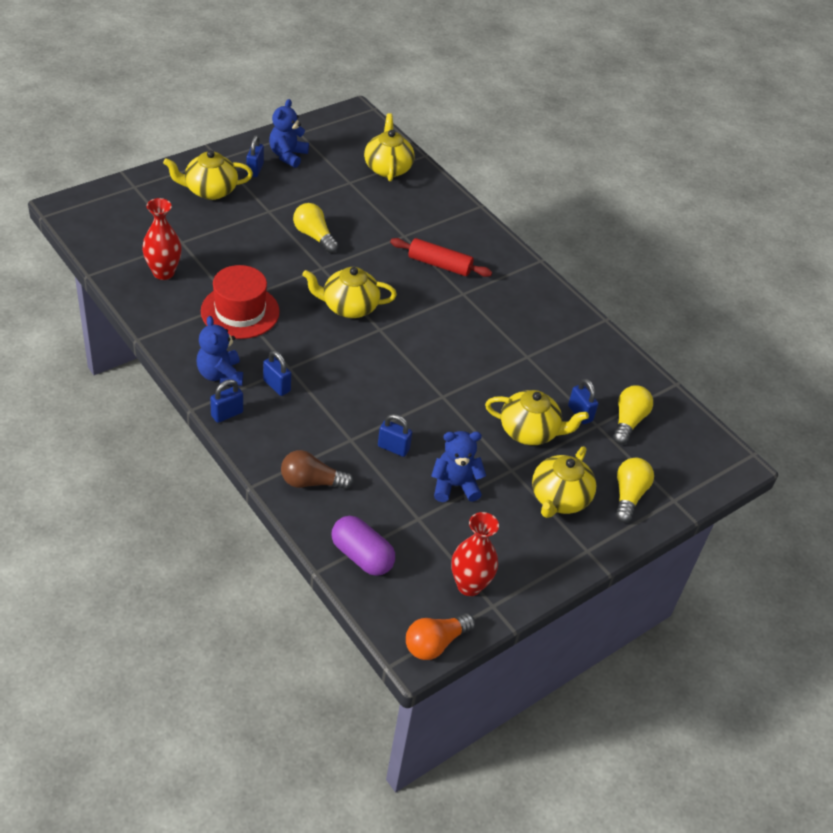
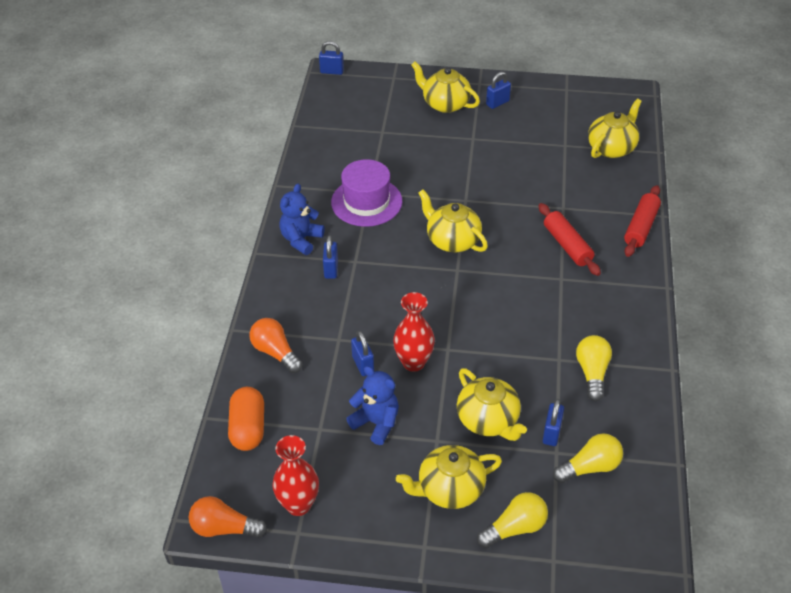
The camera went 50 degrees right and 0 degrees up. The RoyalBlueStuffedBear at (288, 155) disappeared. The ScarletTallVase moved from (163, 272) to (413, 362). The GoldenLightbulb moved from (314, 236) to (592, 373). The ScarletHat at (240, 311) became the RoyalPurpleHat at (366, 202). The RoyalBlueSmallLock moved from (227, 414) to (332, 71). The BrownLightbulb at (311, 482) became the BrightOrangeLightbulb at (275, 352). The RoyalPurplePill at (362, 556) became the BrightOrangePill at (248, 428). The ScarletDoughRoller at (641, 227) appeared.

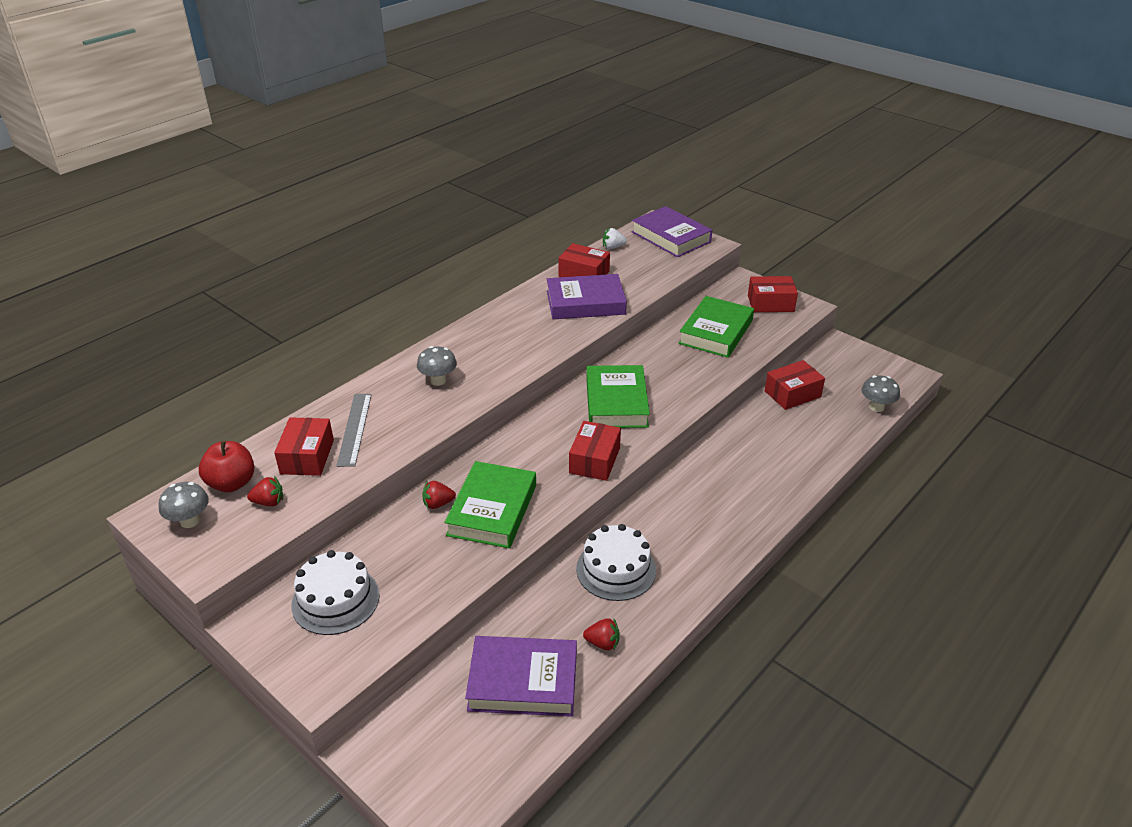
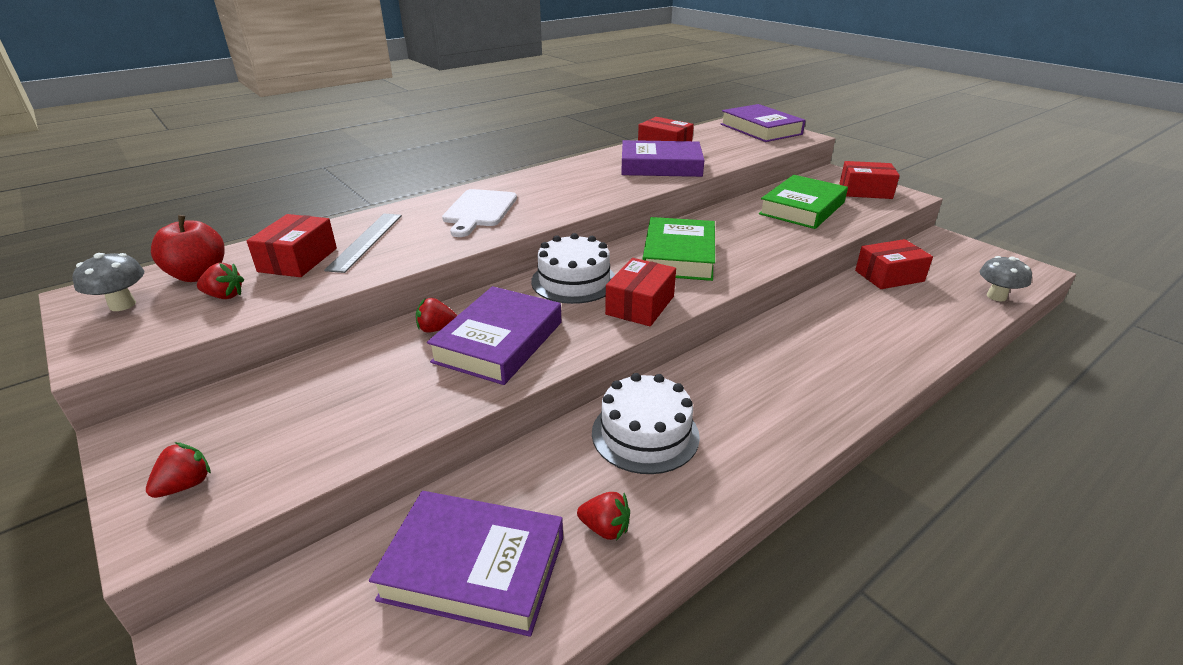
The camera went 10 degrees right and 5 degrees down. The PureWhiteToyStrawberry at (613, 247) disappeared. The GreyToadstool at (438, 380) was replaced by the PureWhiteChoppingBoard at (479, 211). The GreenHardback at (492, 510) became the RoyalPurpleHardback at (498, 342). The PureWhiteLayerCake moved from (335, 600) to (574, 281). The ScarletToyStrawberry at (185, 485) appeared.

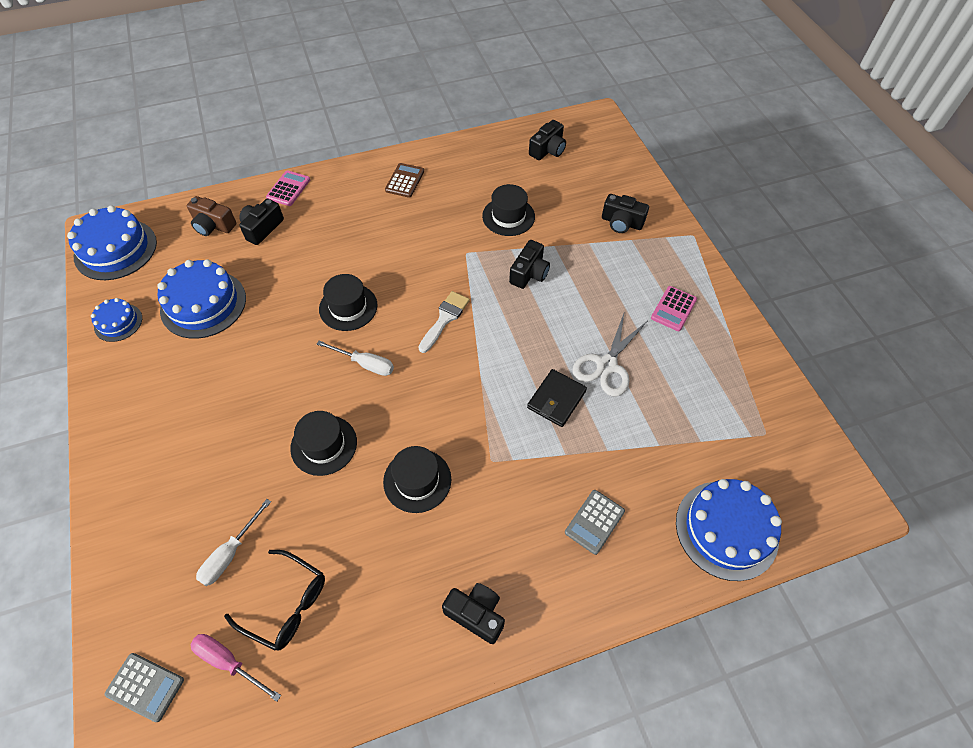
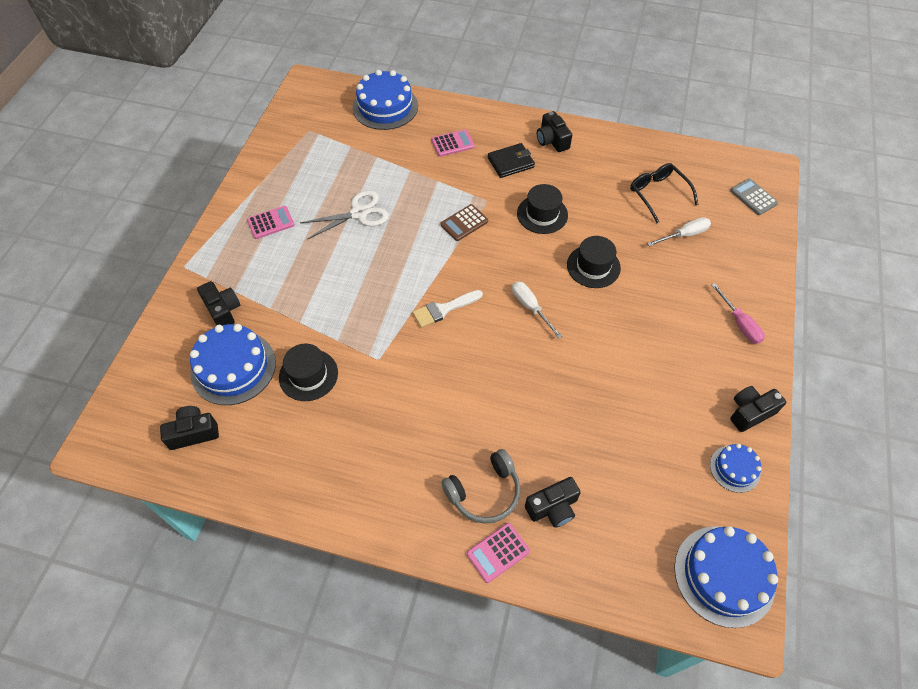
The camera went 145 degrees left and 0 degrees up. The BrownAddingMachine moved from (404, 181) to (464, 223). The BrownCompactCamera at (213, 225) disappeared. The EbonyCompactCamera moved from (529, 273) to (750, 412). The RoyalBlueLayerCake moved from (203, 304) to (233, 367). The EbonyHat at (348, 307) disappeared. The EbonyCardWallet moved from (556, 399) to (510, 162). The GreyAddingMachine at (594, 522) became the PinkAddingMachine at (452, 143). The PinkFlatScrewdriver moved from (229, 662) to (739, 323). The GreyHeadphones at (484, 492) appeared.

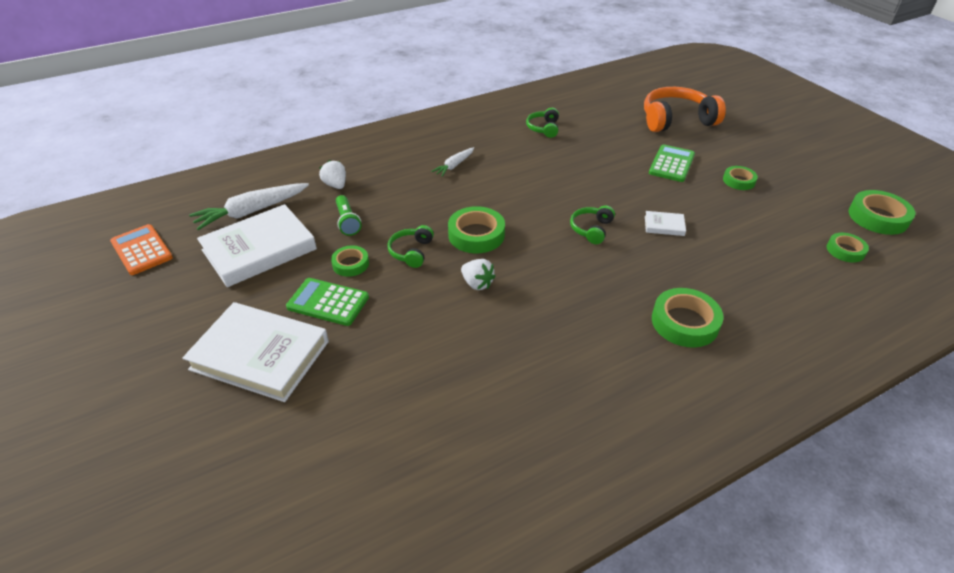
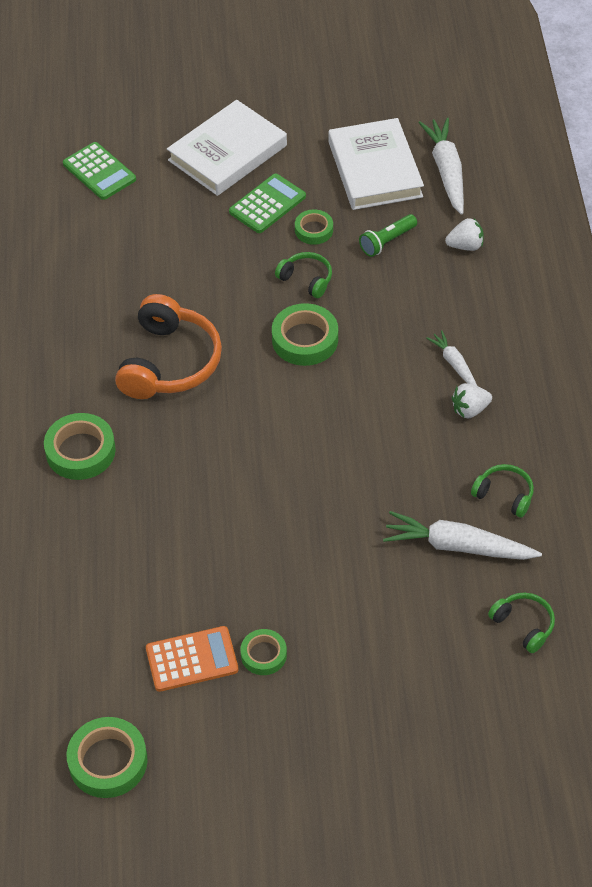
The camera went 115 degrees right and 10 degrees up. The BrightOrangeHeadphones moved from (676, 120) to (169, 362). The GreenAddingMachine moved from (671, 164) to (99, 172). The GreenPocketTorch at (347, 222) turned 45 degrees counterclockwise. The GreenHeadphones moved from (591, 229) to (523, 625). The PureWhiteHardback at (664, 226) disappeared. The BrightOrangeAddingMachine moved from (141, 250) to (192, 659). The GreenRollOfTape at (845, 250) disappeared. The PureWhiteToyStrawberry moved from (477, 284) to (470, 409). The PureWhiteRootVegetable at (458, 546) appeared.

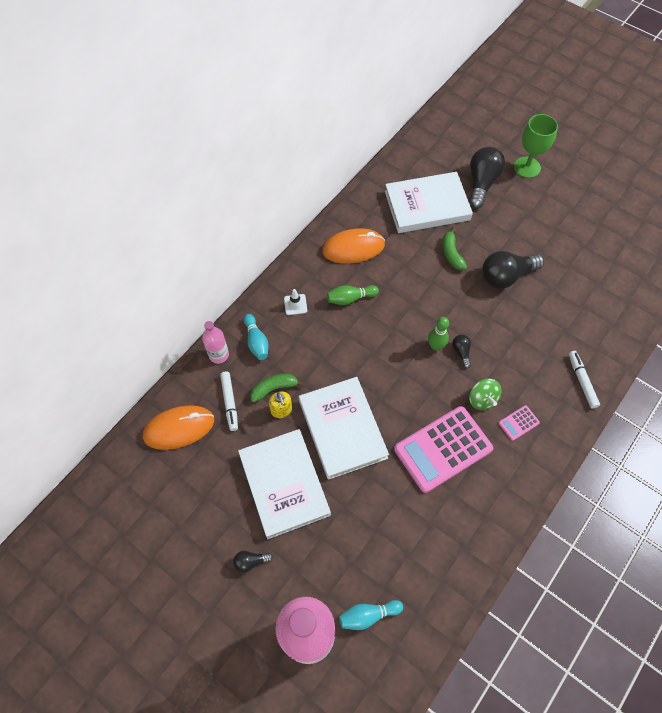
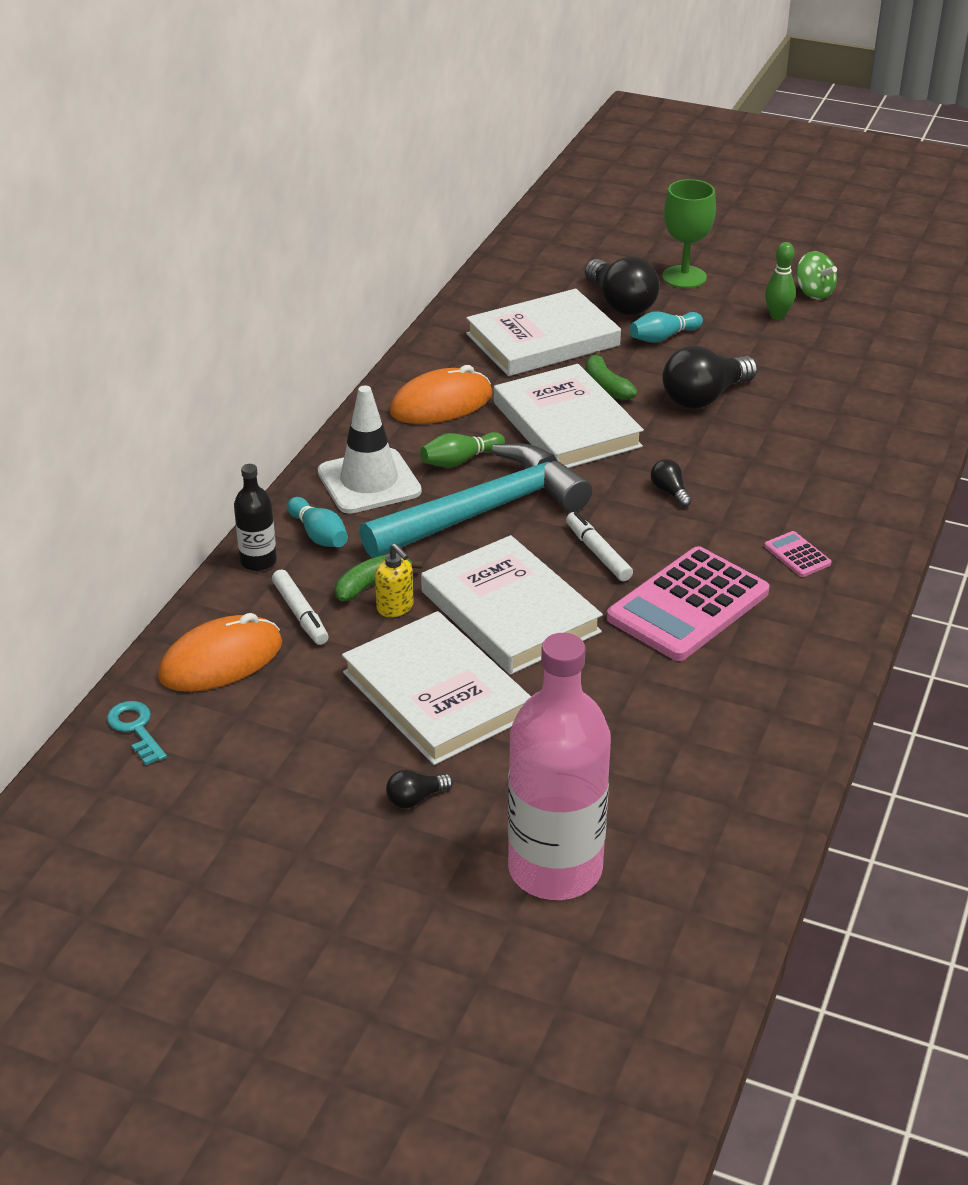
The camera went 15 degrees left and 25 degrees down. The EbonyLightbulb at (482, 183) turned 150 degrees clockwise. The PureWhiteRoadCone at (295, 304) changed to 2.25 times the size. The GreenBowlingPin moved from (435, 346) to (777, 316). The PinkFlask at (219, 355) became the EbonyFlask at (258, 561). The PureWhiteMarker moved from (581, 381) to (598, 553). The GreenSpinningTop moved from (482, 399) to (813, 293). The PinkAddingMachine at (518, 423) turned 105 degrees clockwise. The AquaBowlingPin moved from (368, 615) to (663, 337). The PureWhiteHardback at (566, 425) appeared. The AquaCarpenter'sHammer at (484, 511) appeared. The AquaLatchkey at (136, 729) appeared.

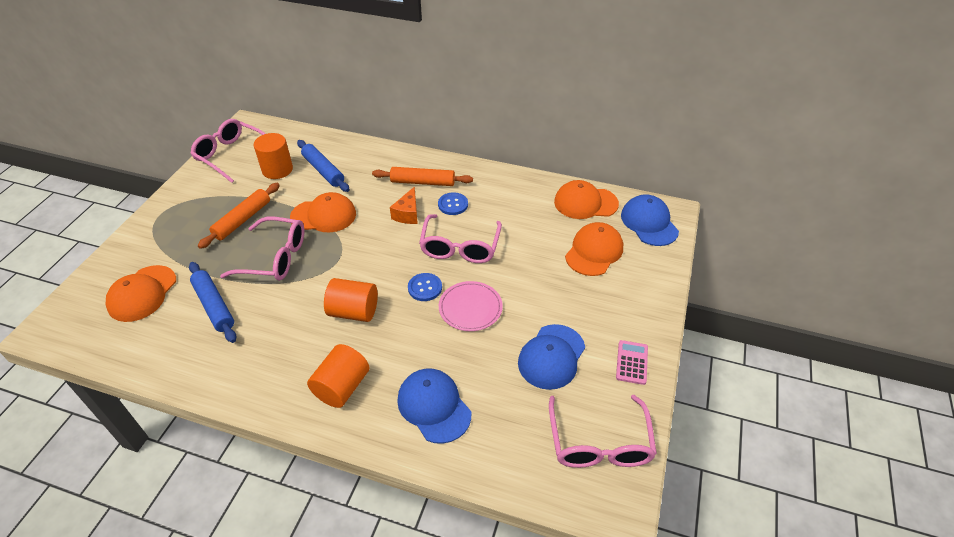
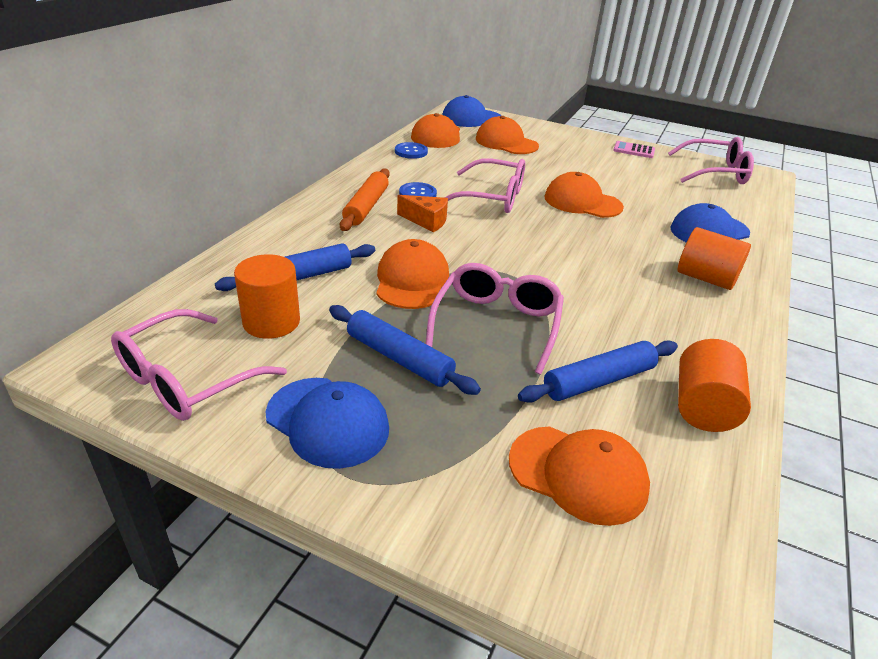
The camera went 85 degrees left and 10 degrees down. The BrightOrangeDoughRoller at (242, 220) became the RoyalBlueDoughRoller at (399, 358). The RoyalBlueButton moved from (425, 288) to (411, 152). The BrightOrangeCylinderShape moved from (353, 312) to (703, 407). The PinkPlate at (470, 308) was replaced by the BrightOrangeBaseballCap at (582, 202). The RoyalBlueBaseballCap moved from (551, 357) to (328, 421).

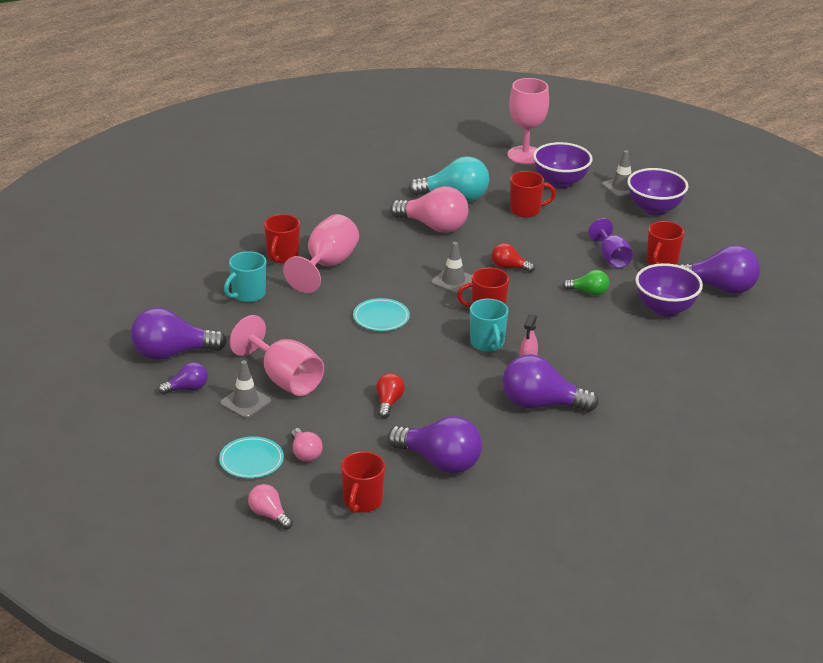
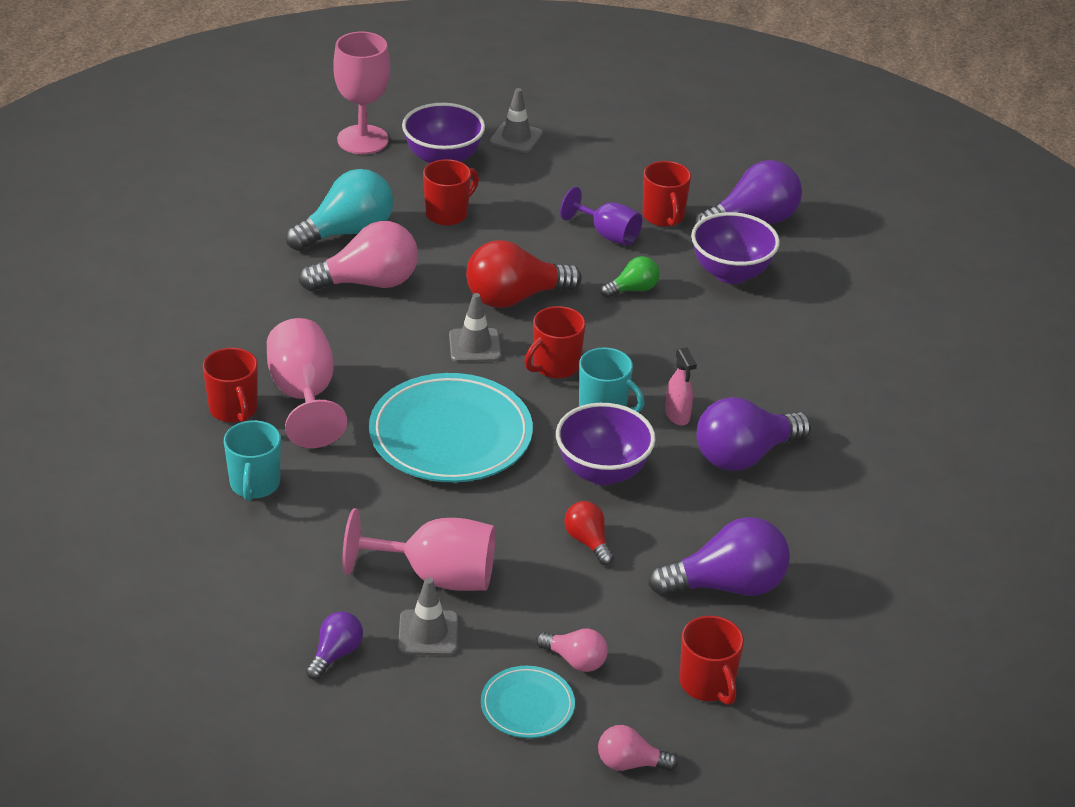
The camera went 40 degrees left and 5 degrees up. The RoyalPurpleServingBowl moved from (654, 209) to (602, 472). The ScarletLightbulb at (509, 267) changed to 1.90 times the size. The AquaPlate at (381, 318) changed to 1.99 times the size. The RoyalPurpleLightbulb at (172, 353) disappeared.

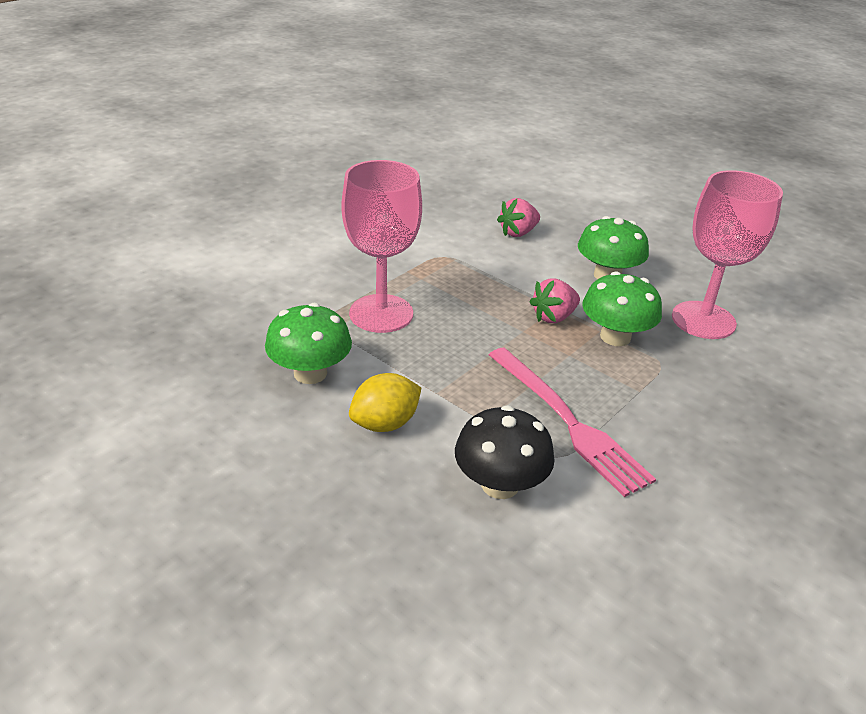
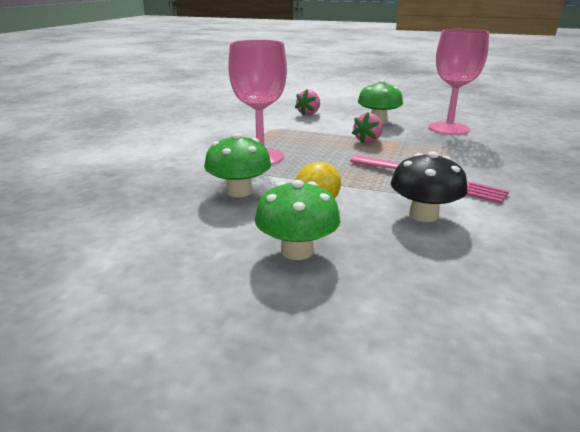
The camera went 20 degrees left and 10 degrees down. The GreenToadstool moved from (615, 337) to (297, 251).

